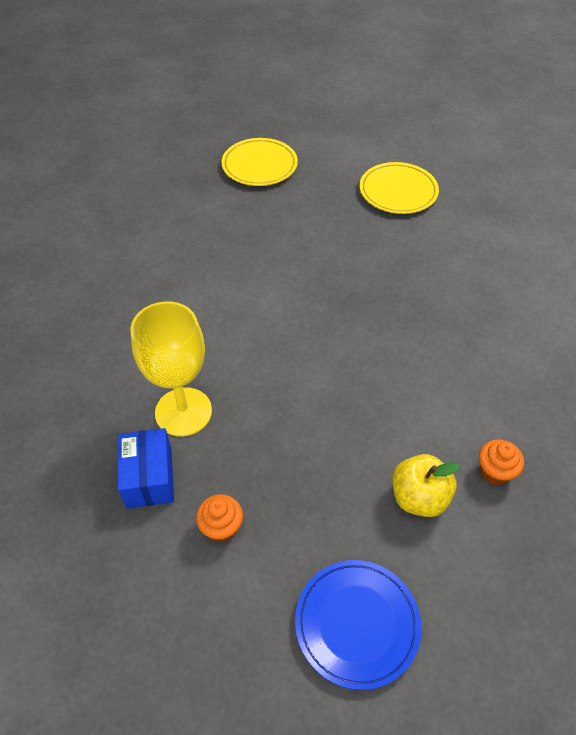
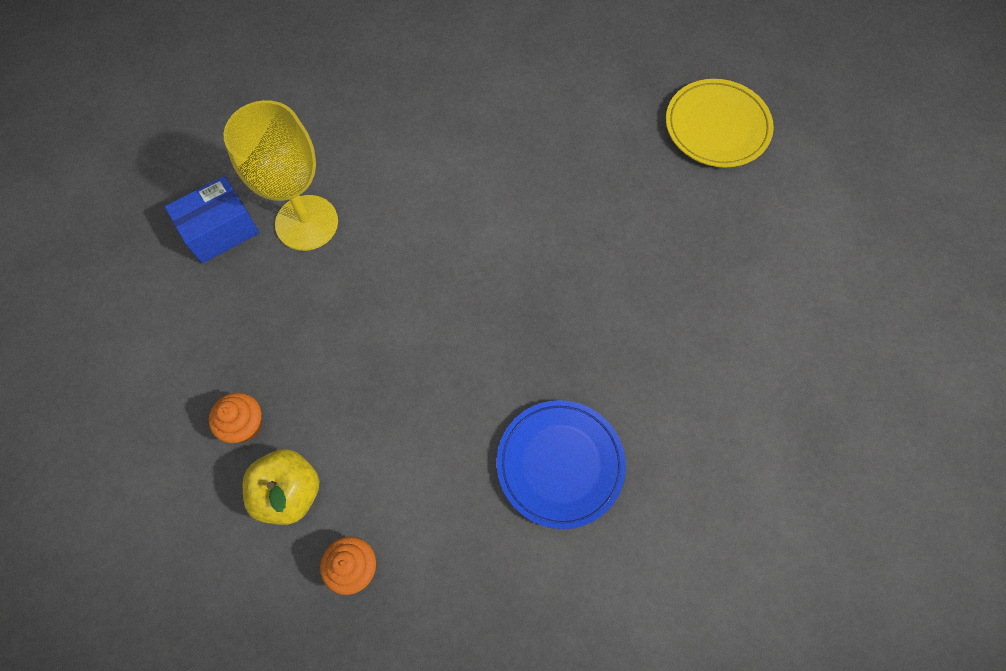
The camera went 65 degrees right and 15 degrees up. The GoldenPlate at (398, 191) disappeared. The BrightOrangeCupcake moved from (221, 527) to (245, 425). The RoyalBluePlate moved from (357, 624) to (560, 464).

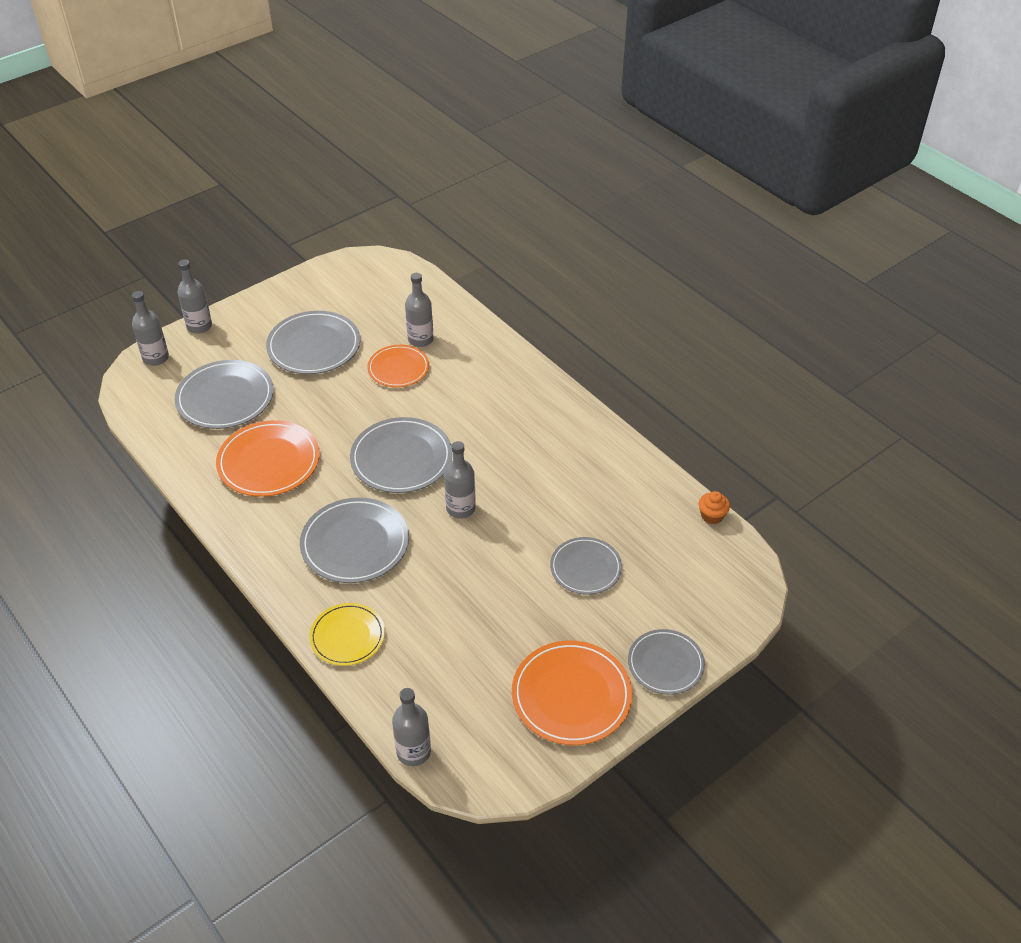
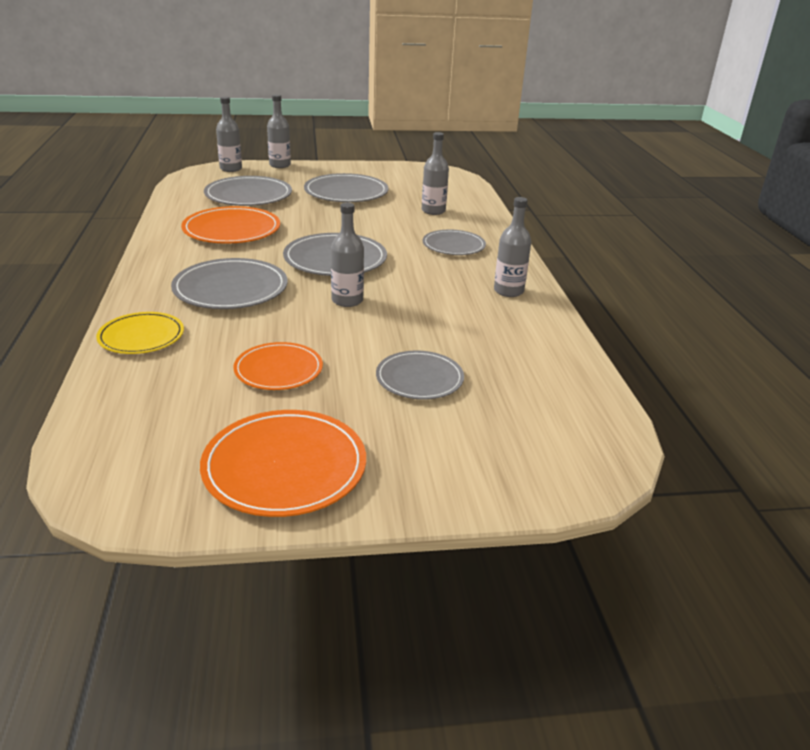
The camera went 30 degrees right and 15 degrees down. The BrightOrangePlate moved from (398, 368) to (278, 370). The BrightOrangeCupcake at (712, 516) disappeared. The GreyPlate moved from (665, 664) to (453, 245). The GreyFlask moved from (413, 752) to (508, 291).

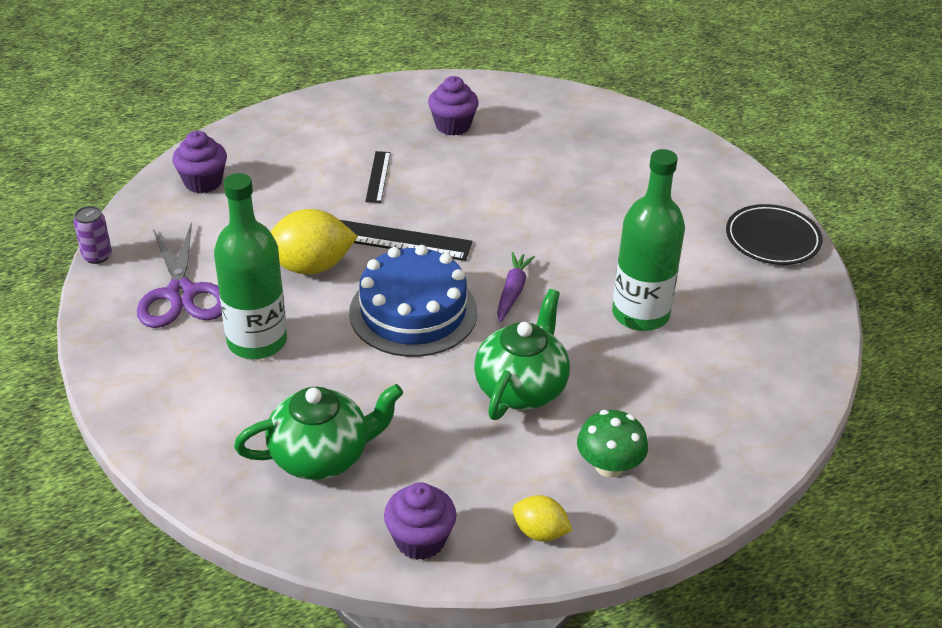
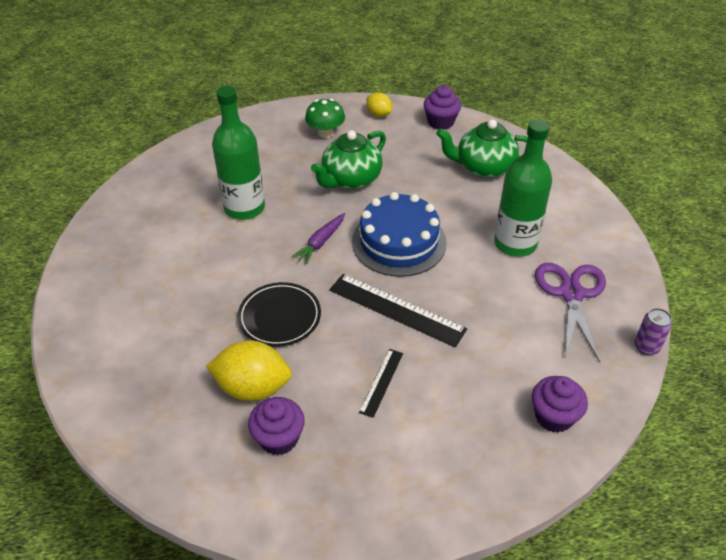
The camera went 160 degrees left and 5 degrees up. The EbonyPlate moved from (772, 239) to (279, 317). The GoldenLemon moved from (311, 267) to (253, 387).

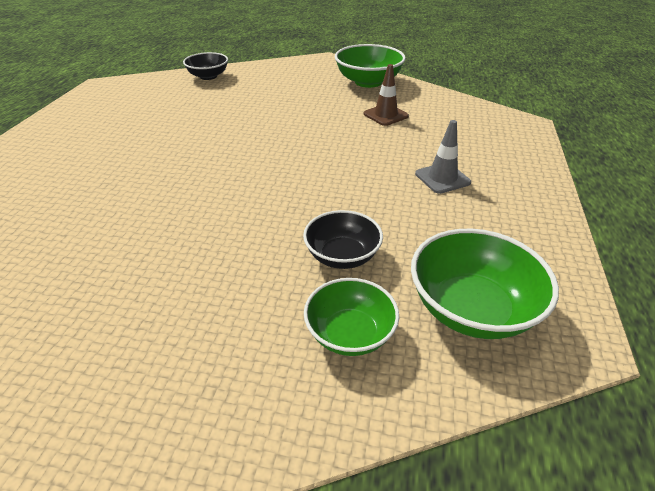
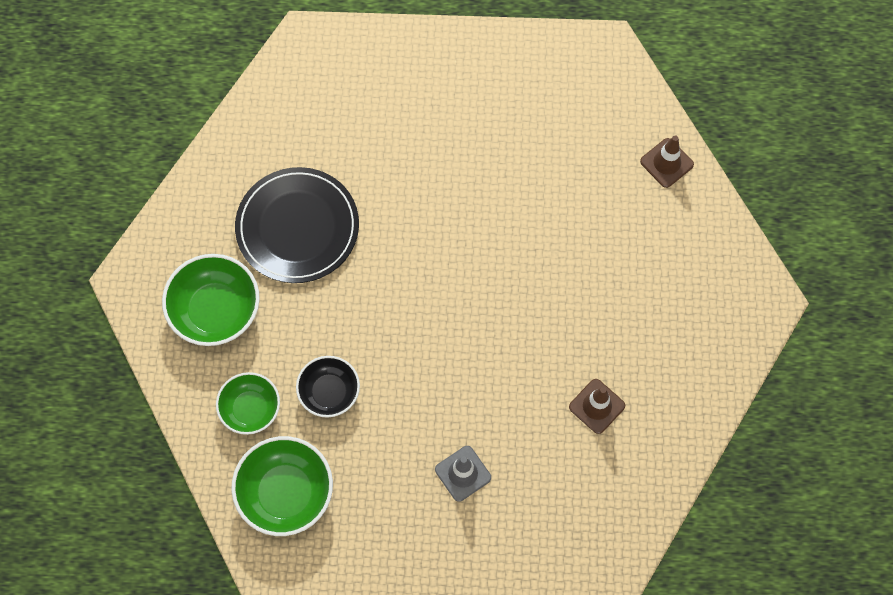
The camera went 80 degrees right and 30 degrees up. The GreenServingBowl moved from (368, 82) to (215, 310). The EbonyServingBowl at (208, 76) was replaced by the BrownRoadCone at (666, 163). The EbonyPlate at (297, 227) appeared.

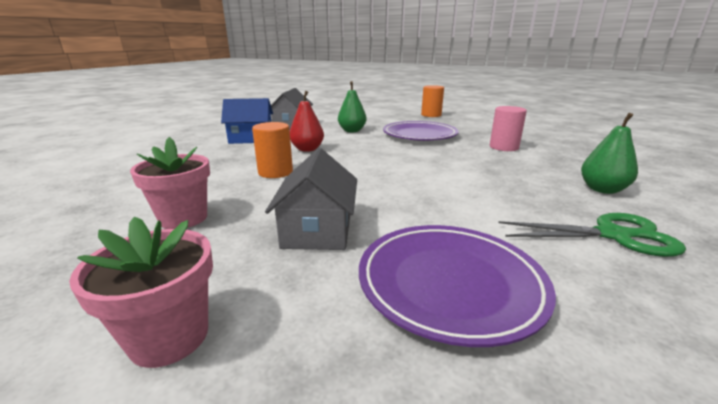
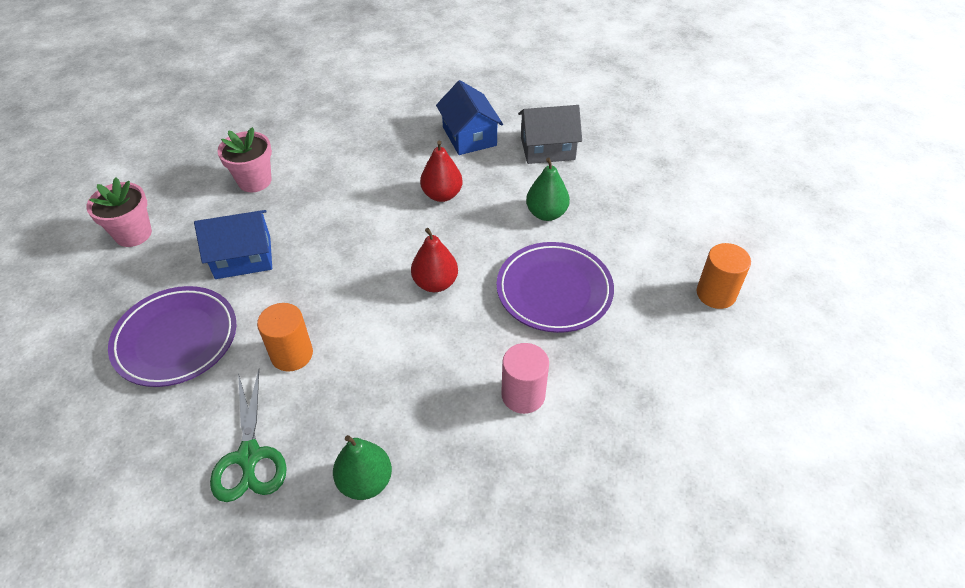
The camera went 75 degrees right and 25 degrees up. The BrightOrangeCylinderShape moved from (275, 172) to (292, 354). The GreyToyHouse at (318, 230) became the RoyalBlueToyHouse at (243, 257). The ScarletToyPear at (435, 283) appeared.

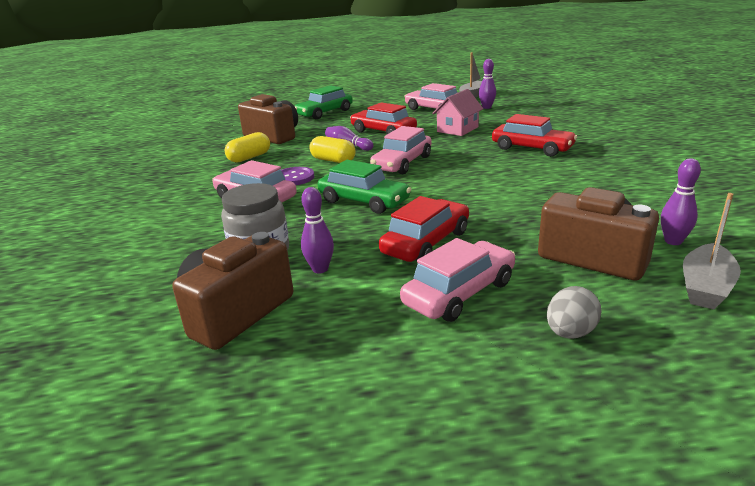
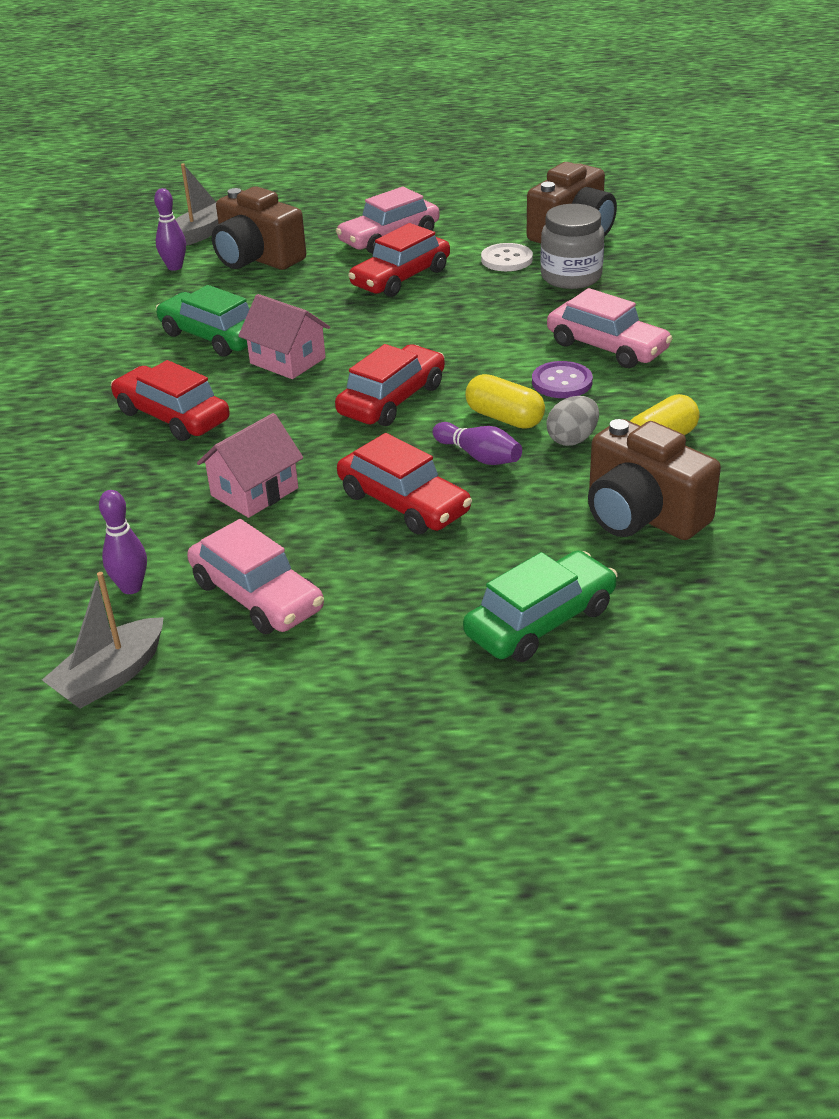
The camera went 175 degrees left and 10 degrees up. The PinkAutomobile at (402, 163) became the ScarletAutomobile at (392, 399). The GreenAutomobile moved from (364, 201) to (213, 336). The RoyalPurpleBowlingPin at (320, 269) was replaced by the PureWhiteButton at (506, 259). The GreyEggShape moved from (570, 332) to (572, 439). The PinkToyHouse at (287, 360) appeared.

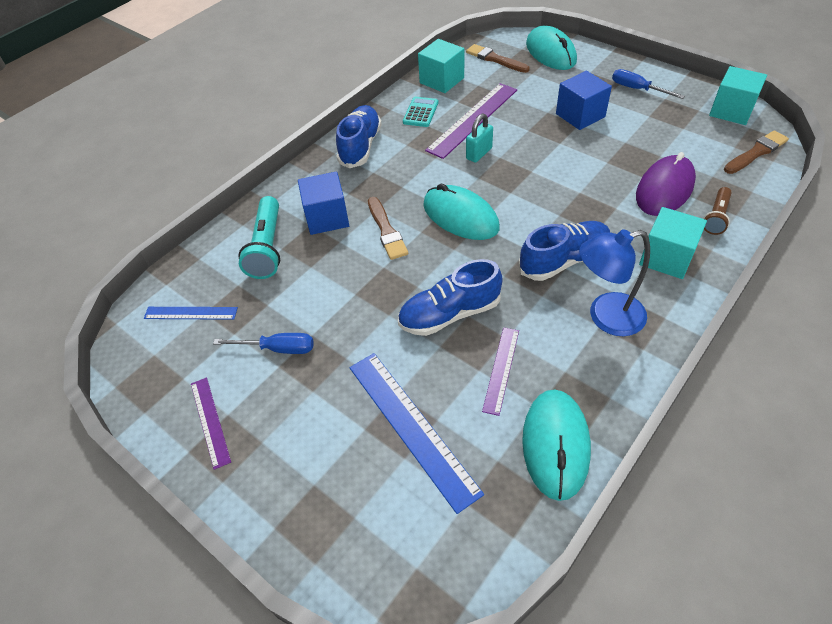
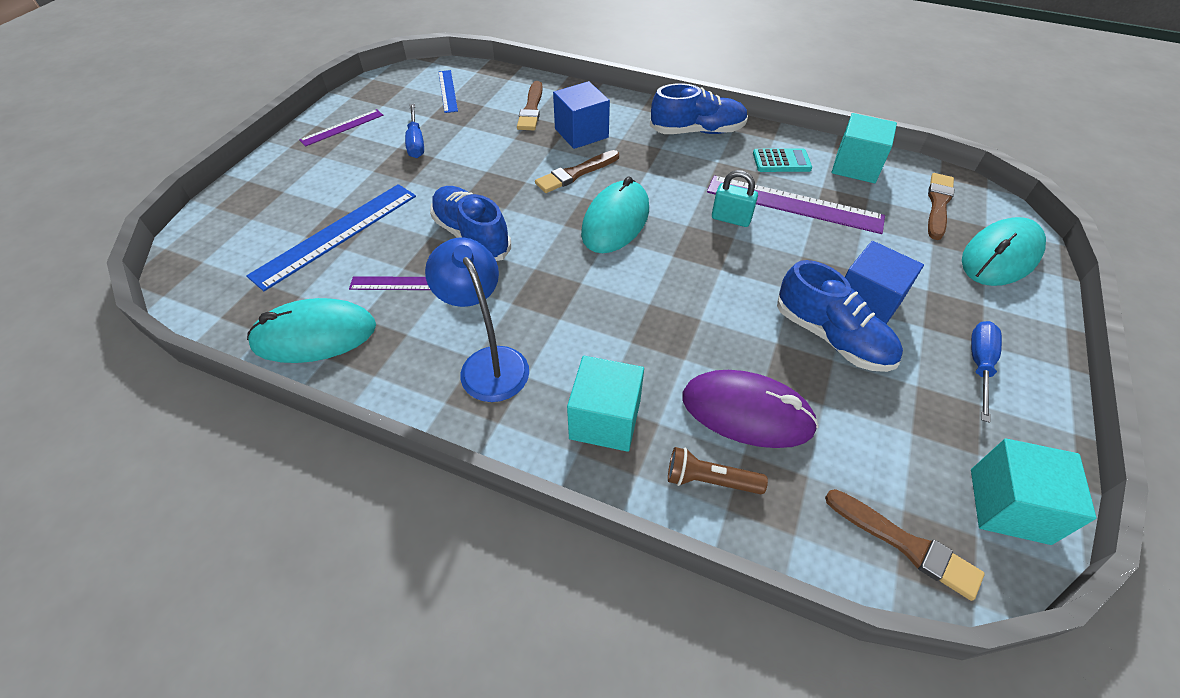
The camera went 70 degrees right and 0 degrees up. The AquaPocketTorch at (267, 247) was replaced by the BrownPaintbrush at (531, 109). The RoyalBlueShoe moved from (564, 260) to (831, 337).

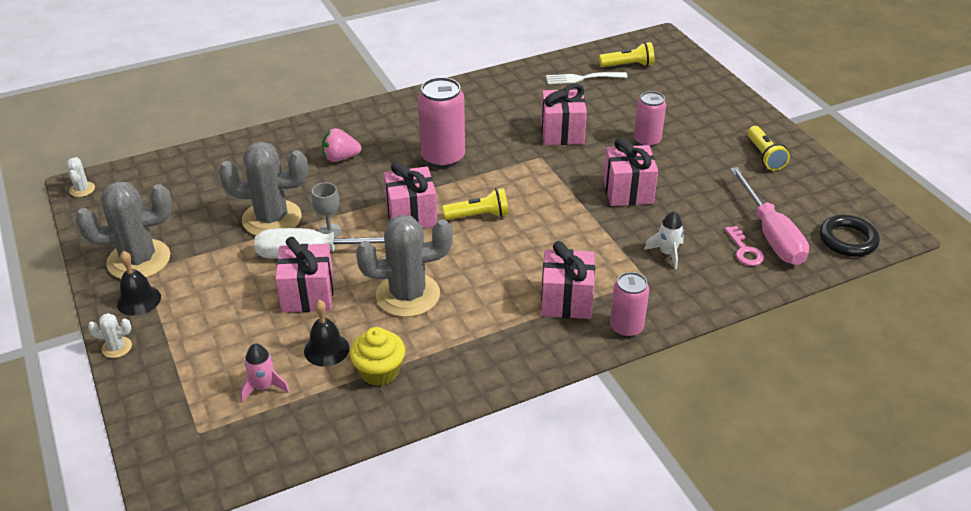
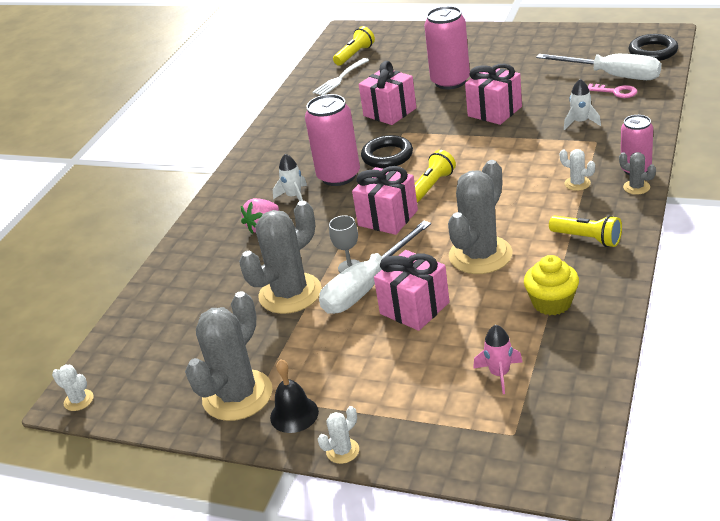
The camera went 40 degrees left and 5 degrees down. The PinkTin at (647, 140) changed to 1.58 times the size. The GoldenPocketTorch moved from (764, 156) to (587, 239). The PinkFlatScrewdriver at (771, 234) became the PureWhiteFlatScrewdriver at (612, 76). The PinkWrappedGift at (566, 300) was replaced by the PureWhiteSaguaroCactus at (577, 183). The EbonySchoolBell at (326, 349) disappeared. The EbonyTorus at (387, 156) appeared. The GreySaguaroCactus at (636, 187) appeared. The PureWhiteRocket at (294, 196) appeared.

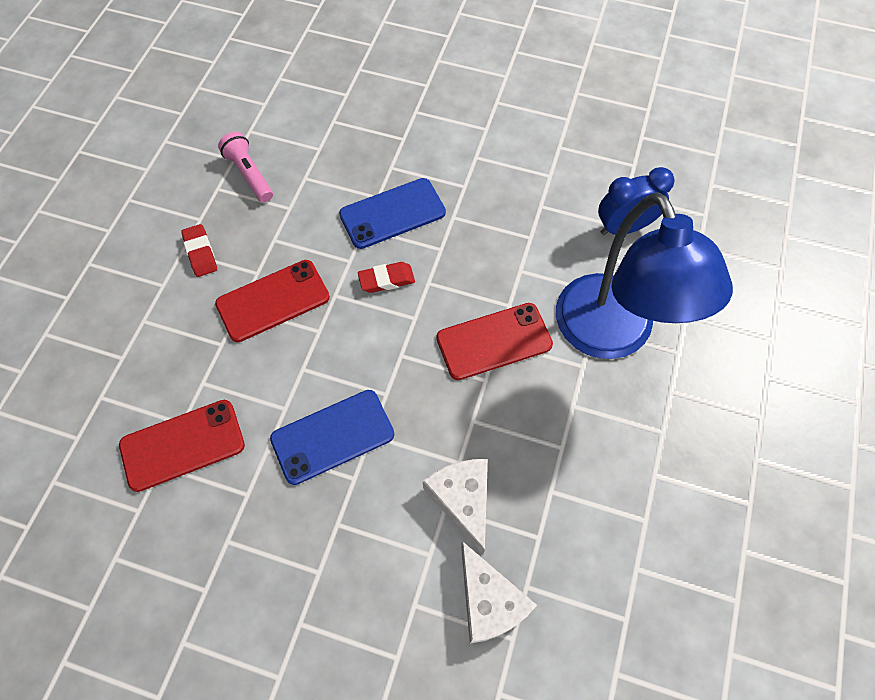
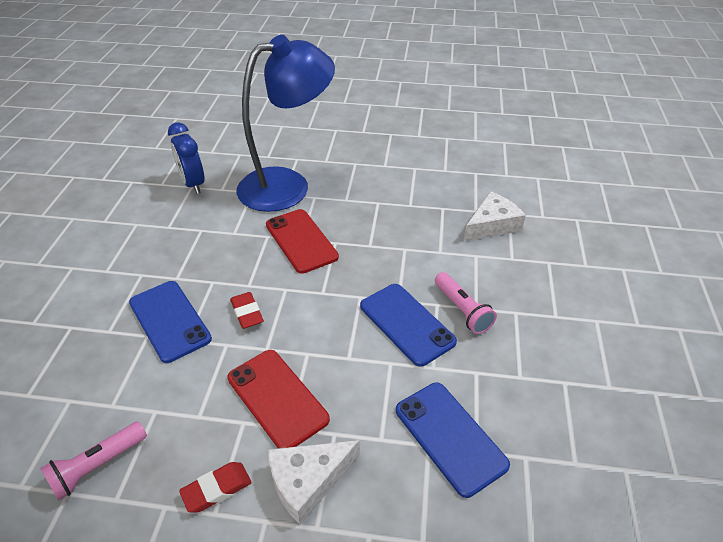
The camera went 100 degrees left and 20 degrees down. The ScarletMobilePhone at (182, 445) became the RoyalBlueMobilePhone at (450, 437). The PureWhiteCheese moved from (462, 500) to (308, 481). The PinkPocketTorch at (462, 310) appeared.

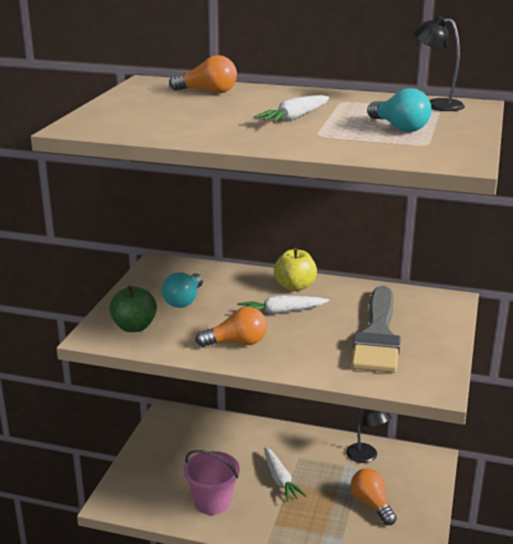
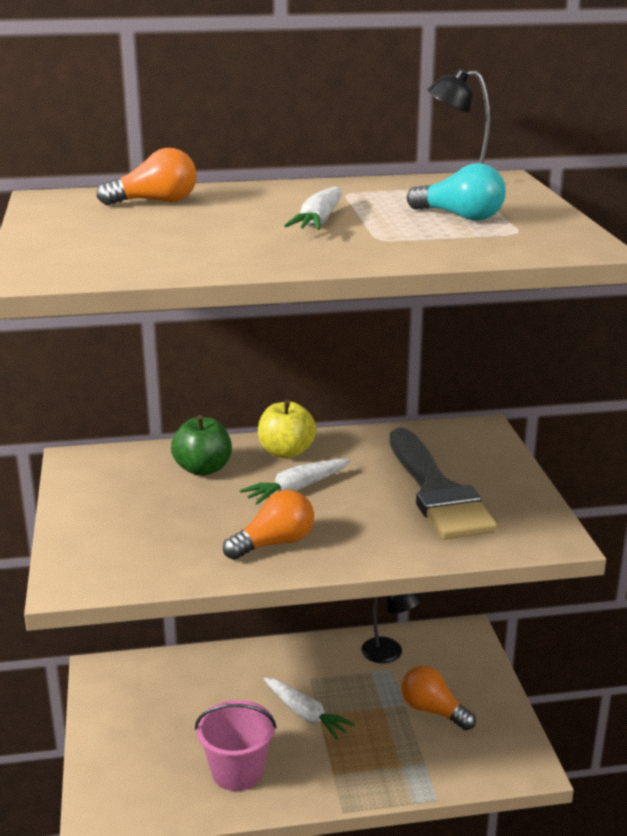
The camera went 25 degrees left and 0 degrees up. The AquaLightbulb at (184, 300) disappeared. The GreenApple moved from (134, 327) to (203, 469).

